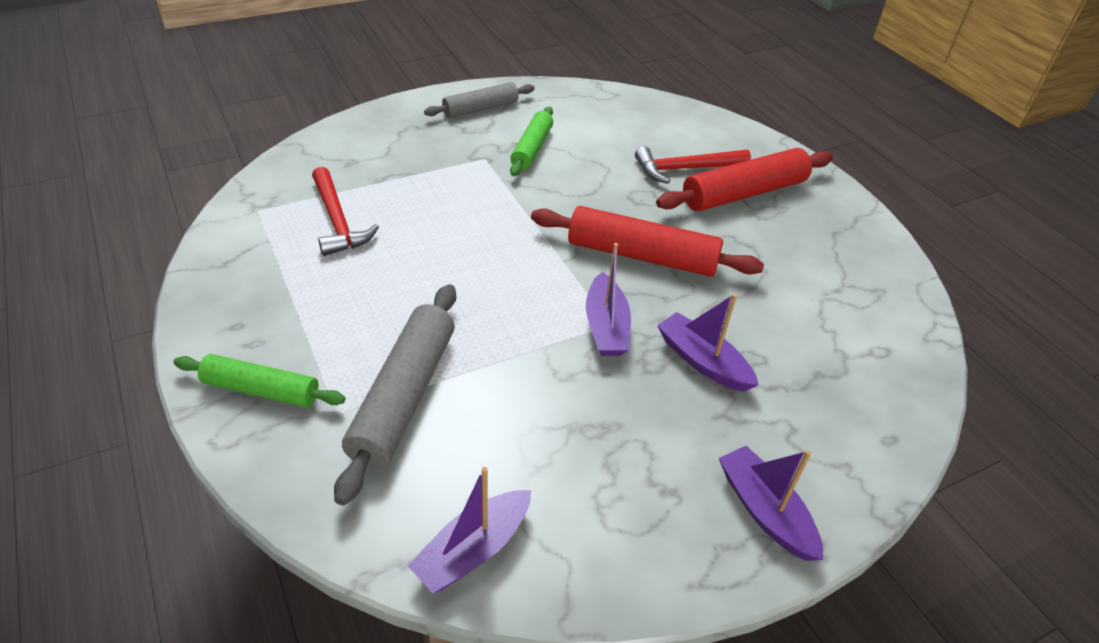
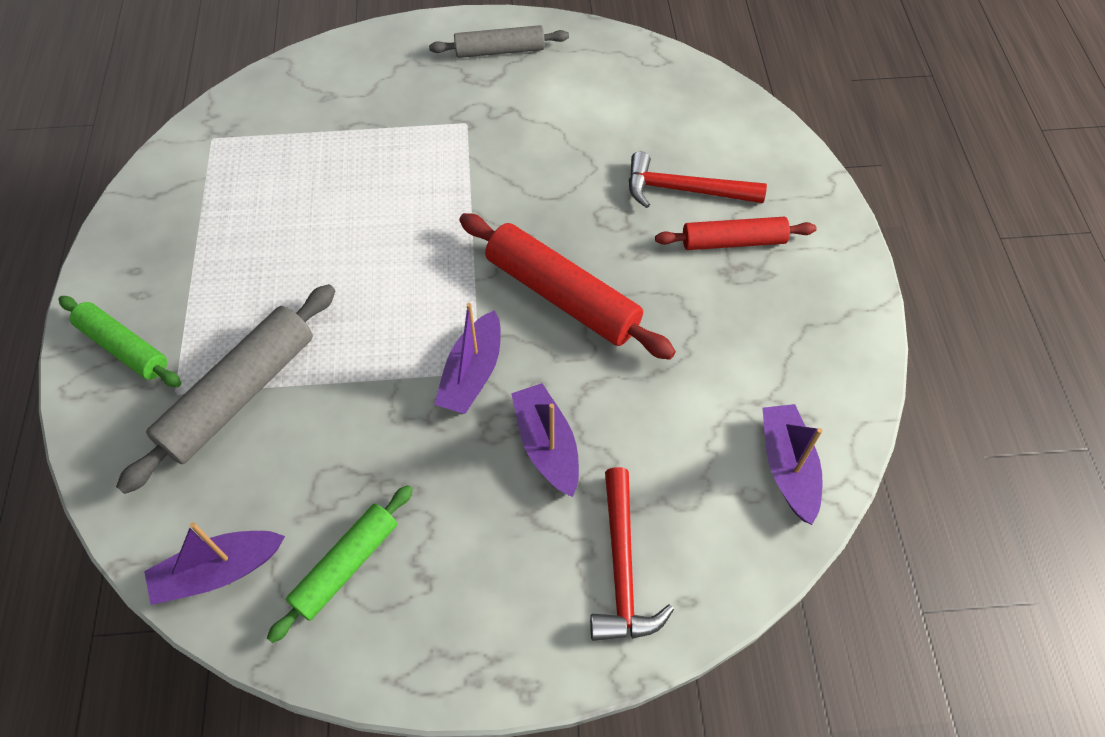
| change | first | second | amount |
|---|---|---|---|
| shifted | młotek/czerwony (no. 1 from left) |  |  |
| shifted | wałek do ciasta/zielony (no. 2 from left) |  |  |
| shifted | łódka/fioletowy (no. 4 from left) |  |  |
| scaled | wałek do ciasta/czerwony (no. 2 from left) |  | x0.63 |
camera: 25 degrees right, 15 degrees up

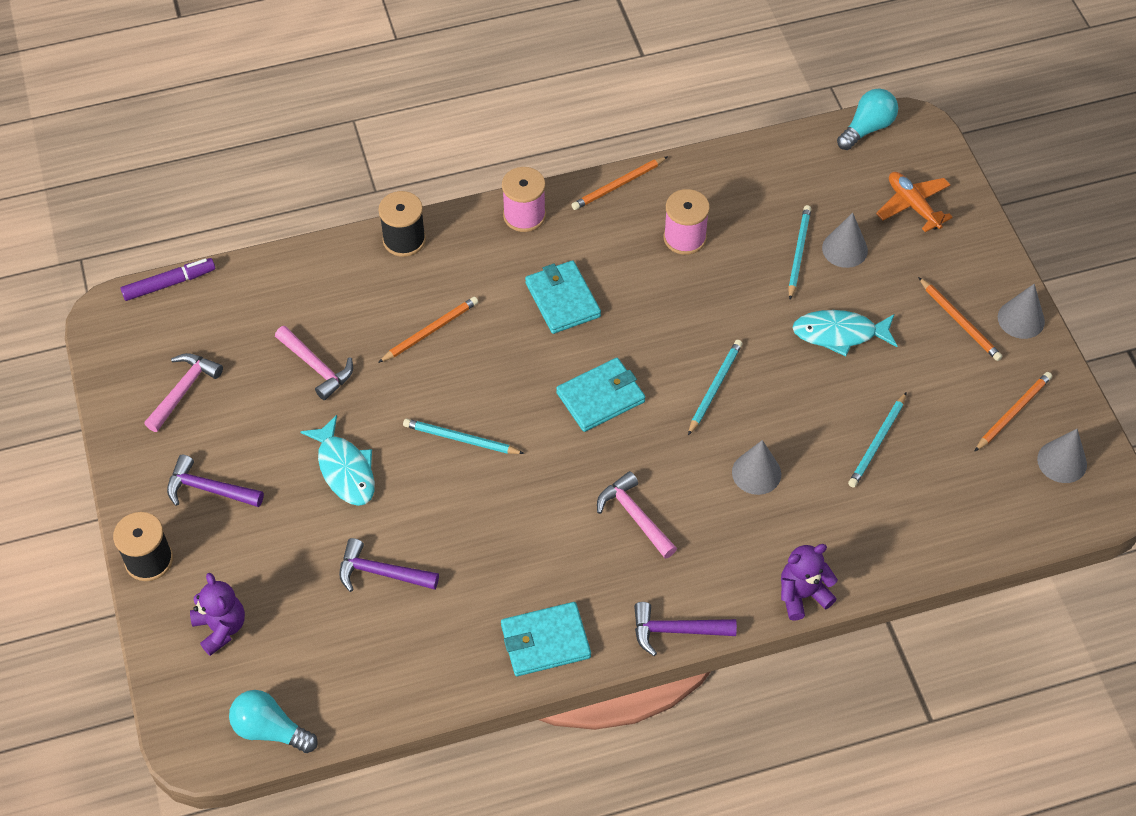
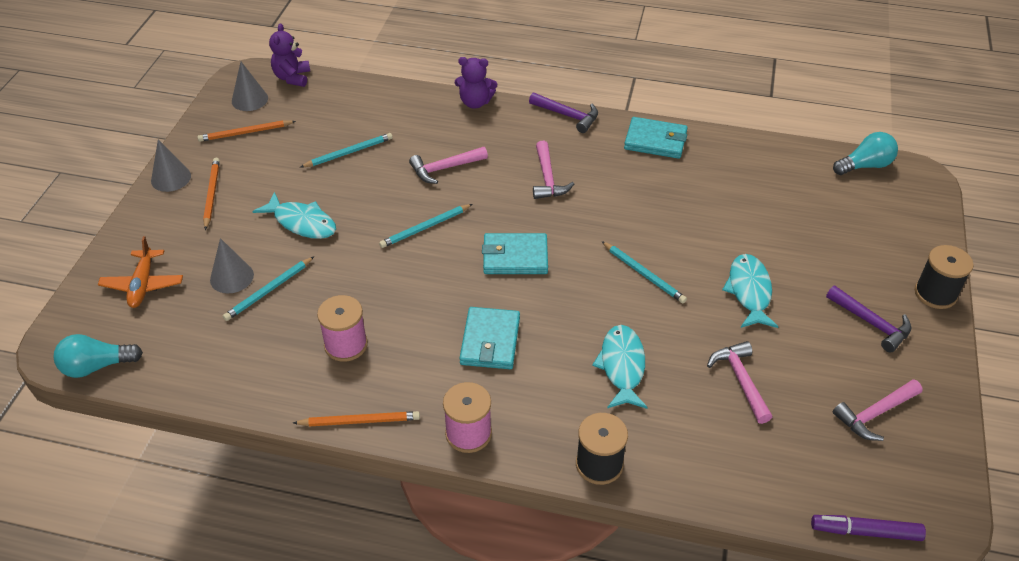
| change | first | second | amount |
|---|---|---|---|
| gone | młotek/fioletowy (no. 2 from left) |  |  |
| shifted | miś/fioletowy (no. 1 from left) |  |  |
| swapped | ołówek/pomarańczowy (no. 1 from left) | ryba/turkusowy (no. 2 from left) |  |
| swapped | stożek/szary (no. 1 from left) | młotek/różowy (no. 1 from left) |  |
| rotated | żarówka/turkusowy (no. 1 from left in the first image) | żarówka/turkusowy (no. 2 from left) | 75 degrees counterclockwise |
camera: 150 degrees left, 10 degrees down

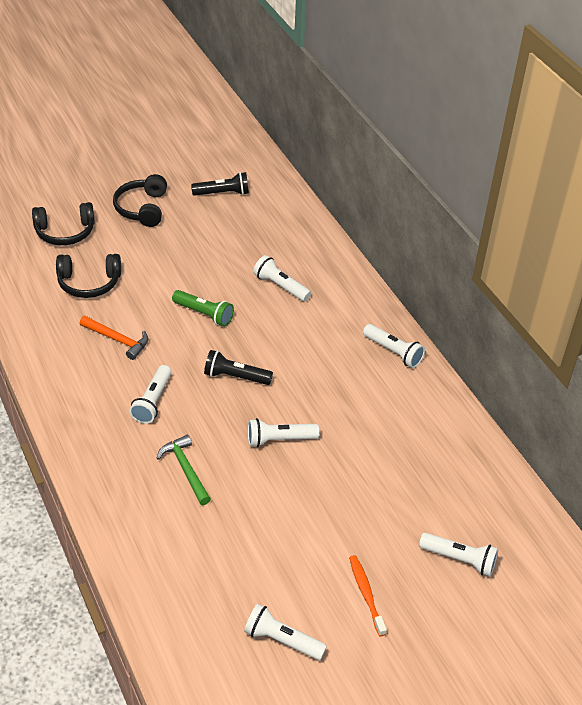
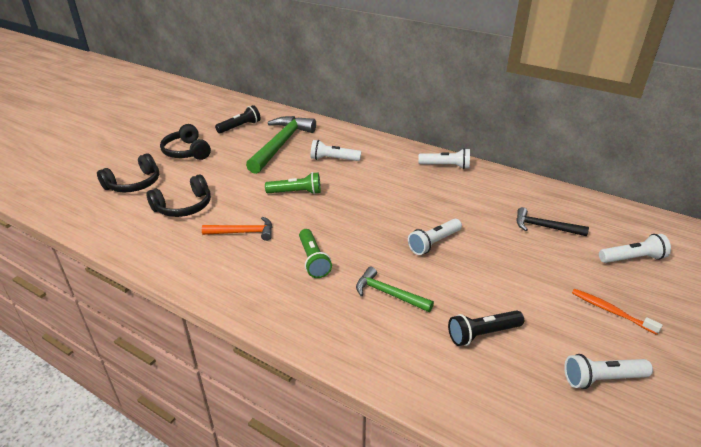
| change | first | second | amount |
|---|---|---|---|
| new |  | młotek/zielony (no. 1 from left) |  |
| new |  | młotek/czarny |  |
| shifted | latarka/czarny (no. 2 from left) |  |  |
| repainted | latarka/biały (no. 1 from left) | latarka/zielony (no. 2 from left) |  |
camera: 30 degrees left, 10 degrees down

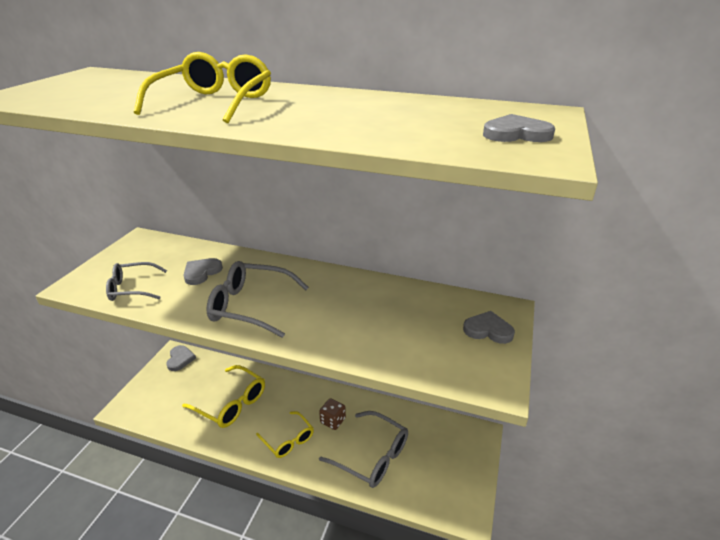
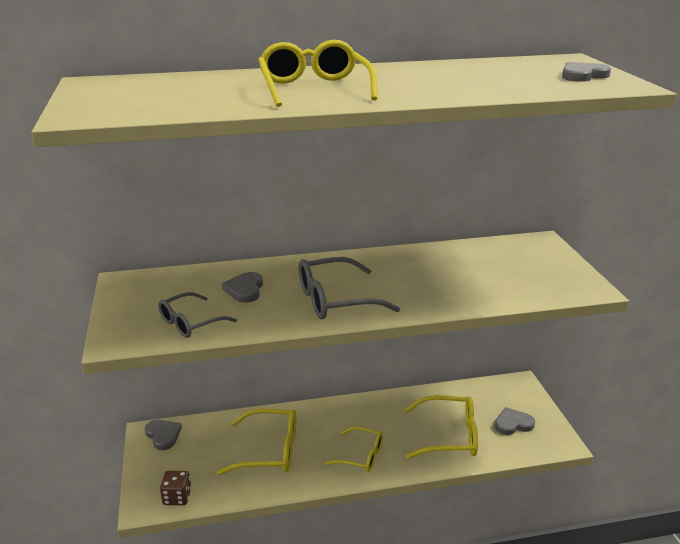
| change | first | second | amount |
|---|---|---|---|
| shifted | kostka do gry/brązowy |  |  |
| shifted | serce/szary (no. 3 from left) |  |  |
| repainted | okulary/szary (no. 3 from left) | okulary/żółty (no. 4 from left) |  |
camera: 30 degrees left, 5 degrees down

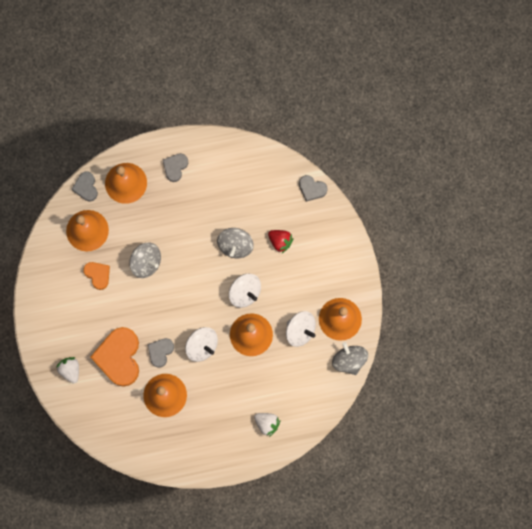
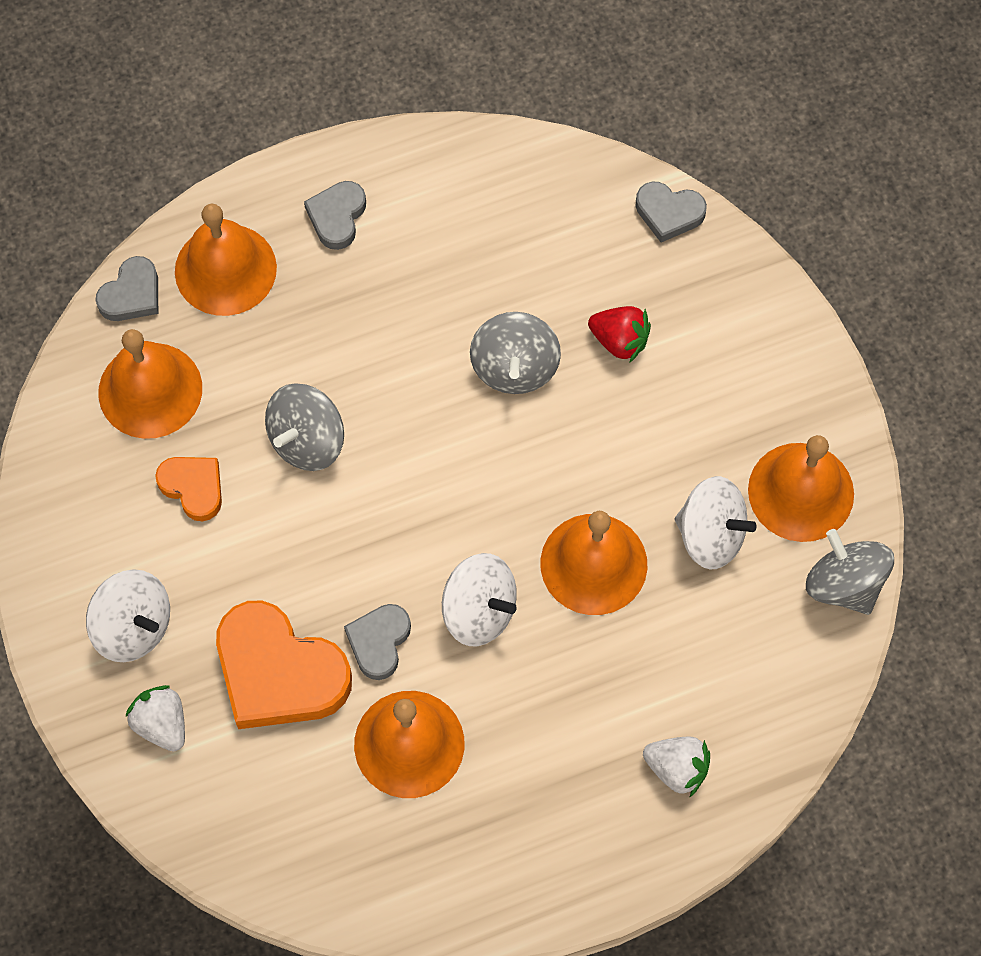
| change | first | second | amount |
|---|---|---|---|
| shifted | bączek/biały (no. 2 from left in the first image) | bączek/biały (no. 1 from left) |  |
| rotated | serce/szary (no. 1 from left) |  | 120 degrees counterclockwise |
| rotated | serce/pomarańczowy (no. 2 from left) |  | 45 degrees counterclockwise |
| rotated | bączek/szary (no. 1 from left) |  | 105 degrees clockwise |
camera: 10 degrees left, 10 degrees down

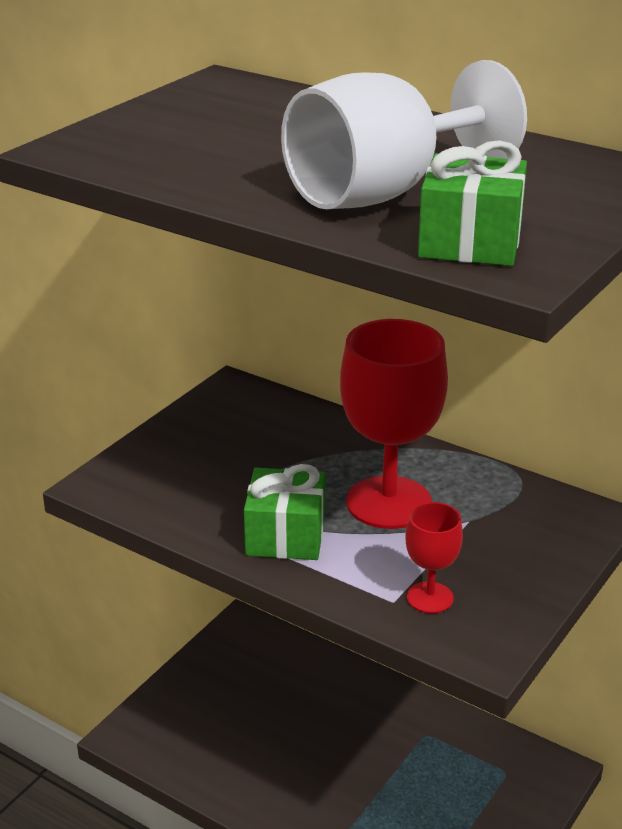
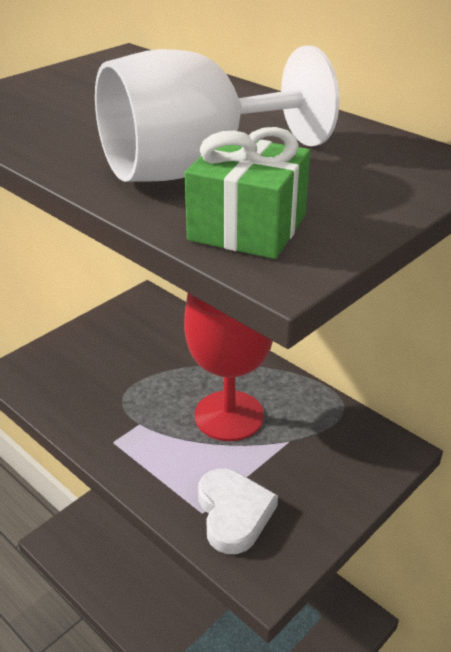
| change | first | second | amount |
|---|---|---|---|
| gone | prezent/zielony (no. 1 from left) |  |  |
| swapped | kielich/czerwony (no. 2 from left) | serce/biały |  |
camera: 10 degrees right, 5 degrees up

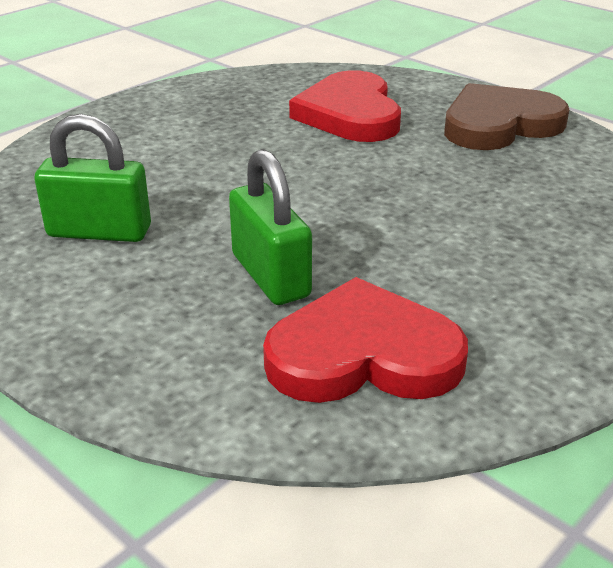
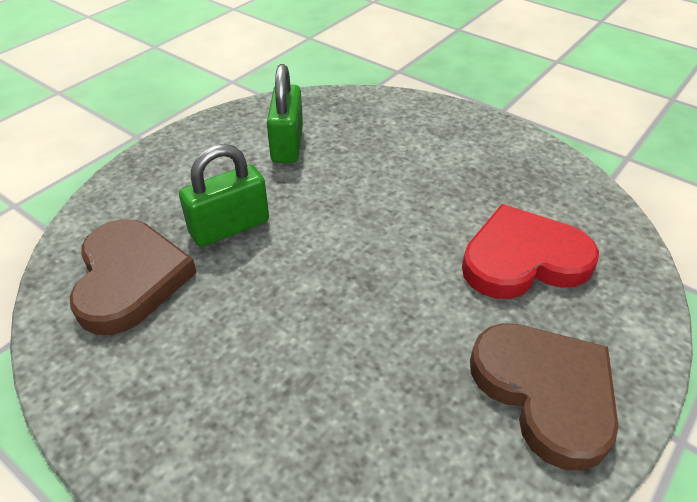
| change | first | second | amount |
|---|---|---|---|
| repainted | serce/czerwony (no. 2 from left) | serce/brązowy (no. 1 from left) |  |
camera: 85 degrees right, 10 degrees up

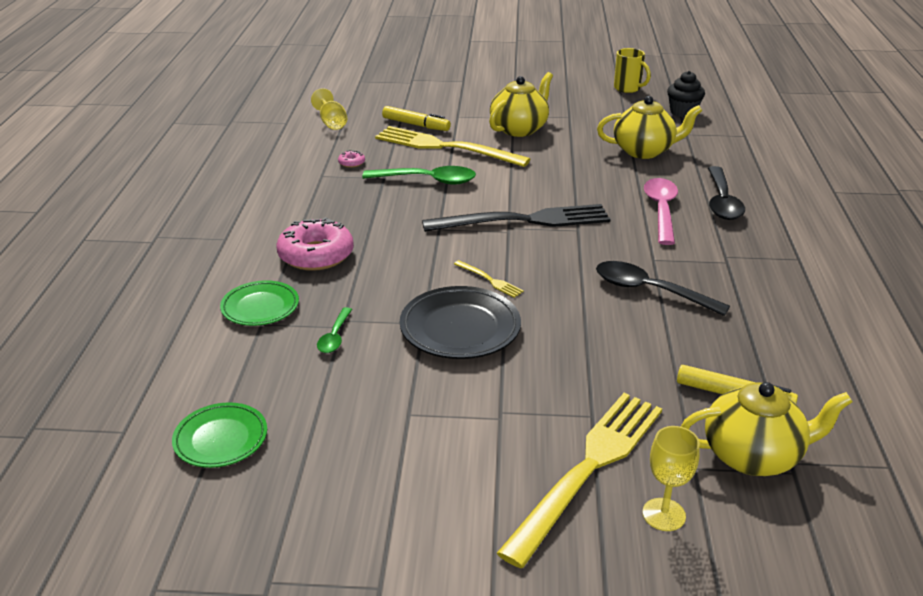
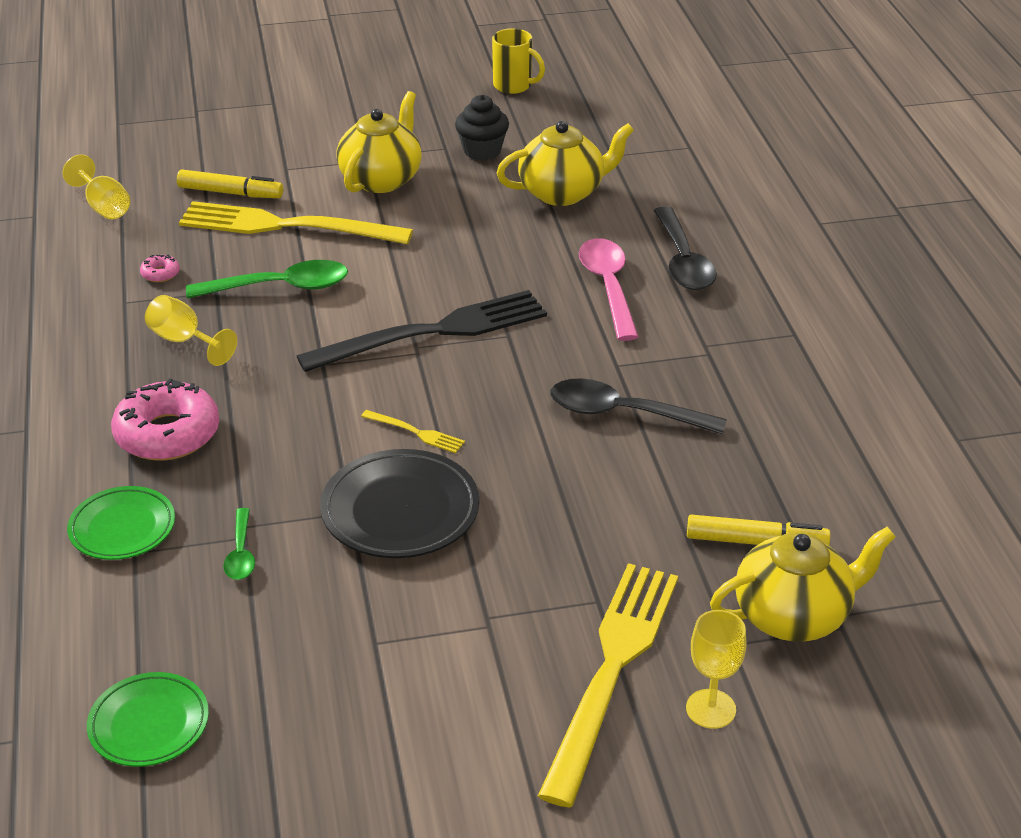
| change | first | second | amount |
|---|---|---|---|
| new |  | kielich/żółty (no. 2 from left) |  |
| shifted | muffinka/czarny |  |  |
camera: 15 degrees left, 5 degrees up

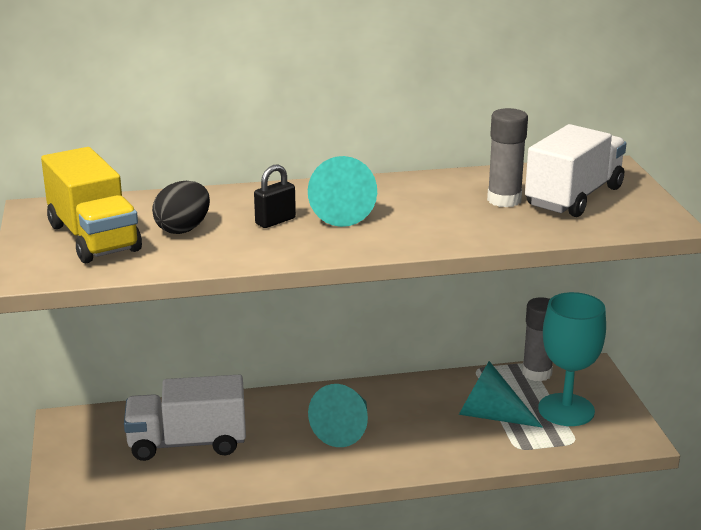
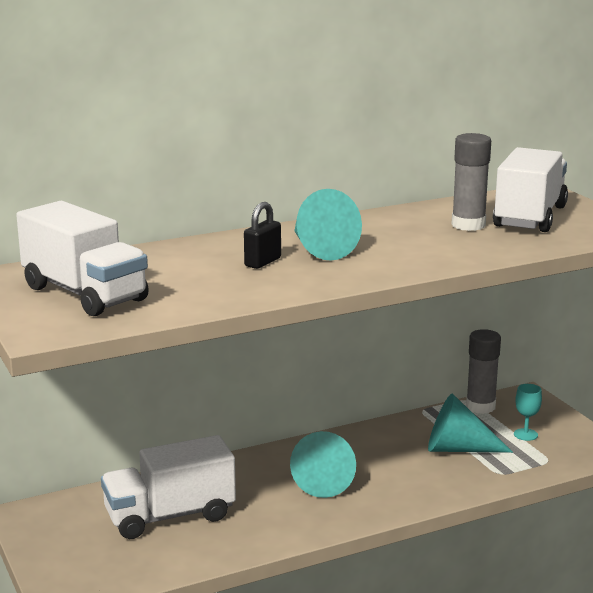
| change | first | second | amount |
|---|---|---|---|
| gone | jajko/czarny |  |  |
| repainted | ciężarówka/żółty | ciężarówka/biały (no. 1 from left) |  |
| scaled | kielich/turkusowy |  | x0.43 |
camera: 15 degrees left, 5 degrees down

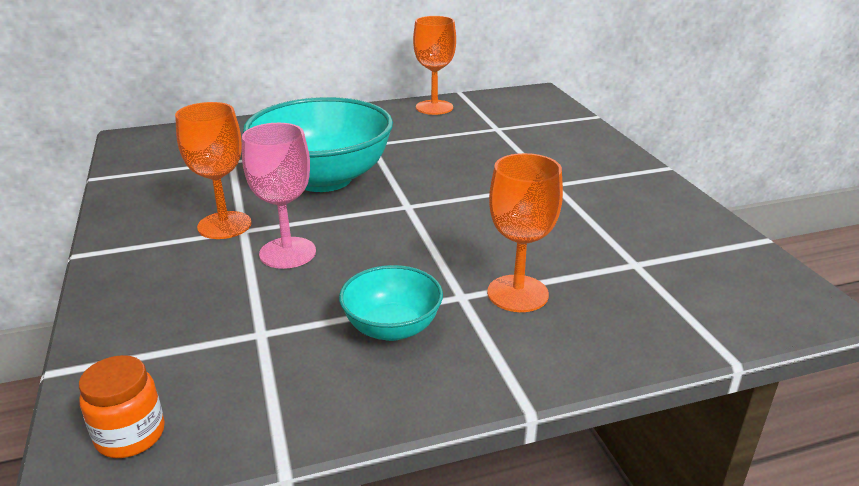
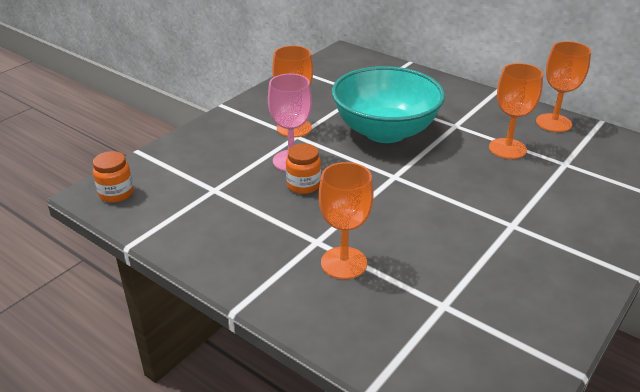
| change | first | second | amount |
|---|---|---|---|
| gone | miska/turkusowy (no. 2 from left) |  |  |
| new |  | słoik/pomarańczowy (no. 2 from left) |  |
| new |  | kielich/pomarańczowy (no. 3 from left) |  |
camera: 55 degrees right, 5 degrees up

